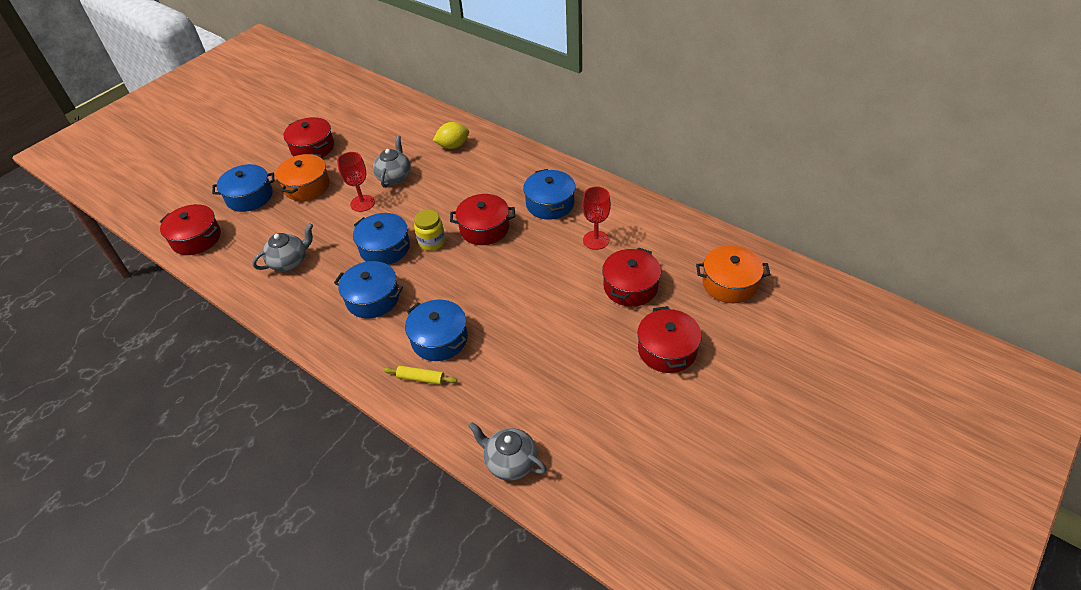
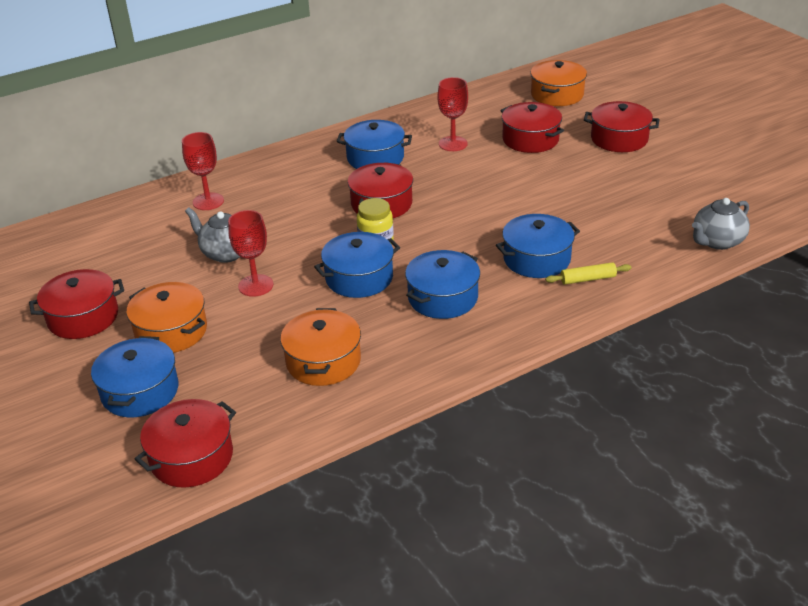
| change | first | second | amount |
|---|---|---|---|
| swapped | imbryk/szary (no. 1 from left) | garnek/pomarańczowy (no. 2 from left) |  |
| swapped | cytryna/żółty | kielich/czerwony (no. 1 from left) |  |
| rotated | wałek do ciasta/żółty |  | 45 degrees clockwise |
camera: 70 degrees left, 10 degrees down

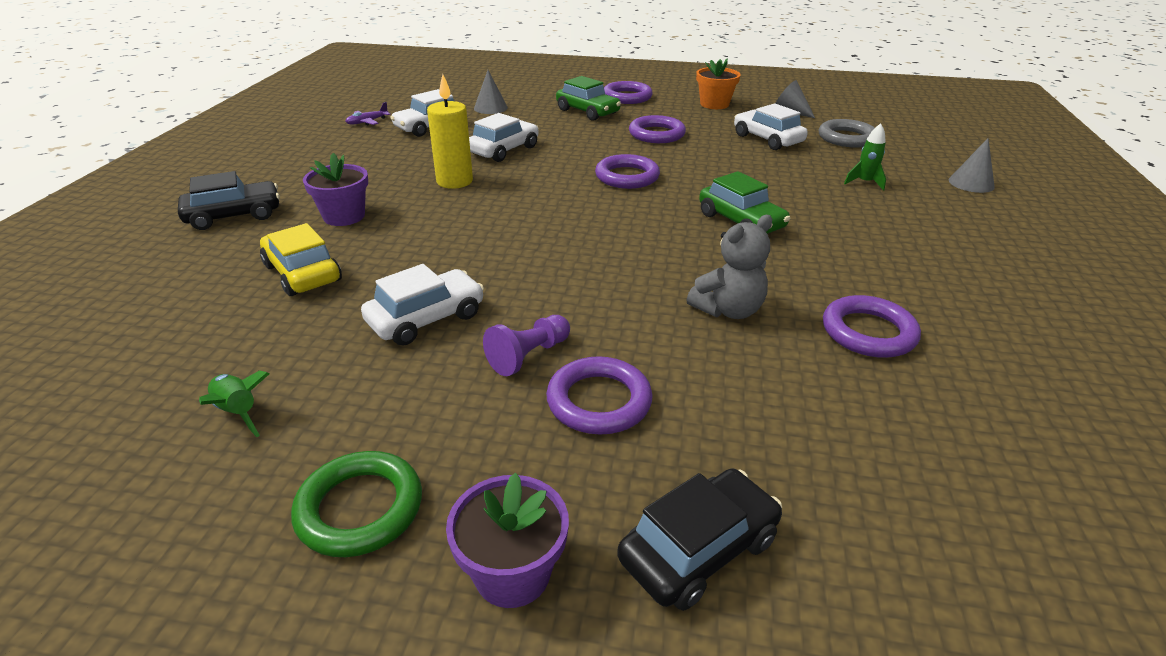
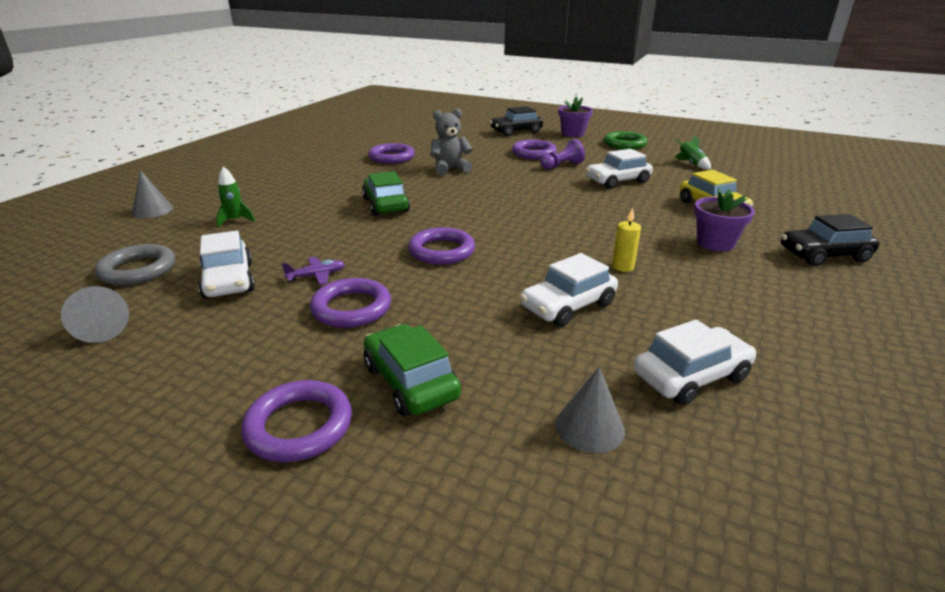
| change | first | second | amount |
|---|---|---|---|
| gone | doniczka/pomarańczowy |  |  |
| shifted | samolot/fioletowy |  |  |
| scaled | świeca/żółty |  | x0.56 |
camera: 165 degrees left, 5 degrees down

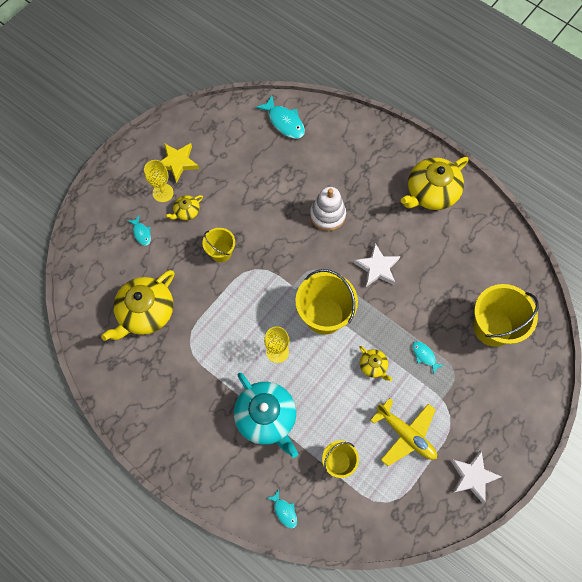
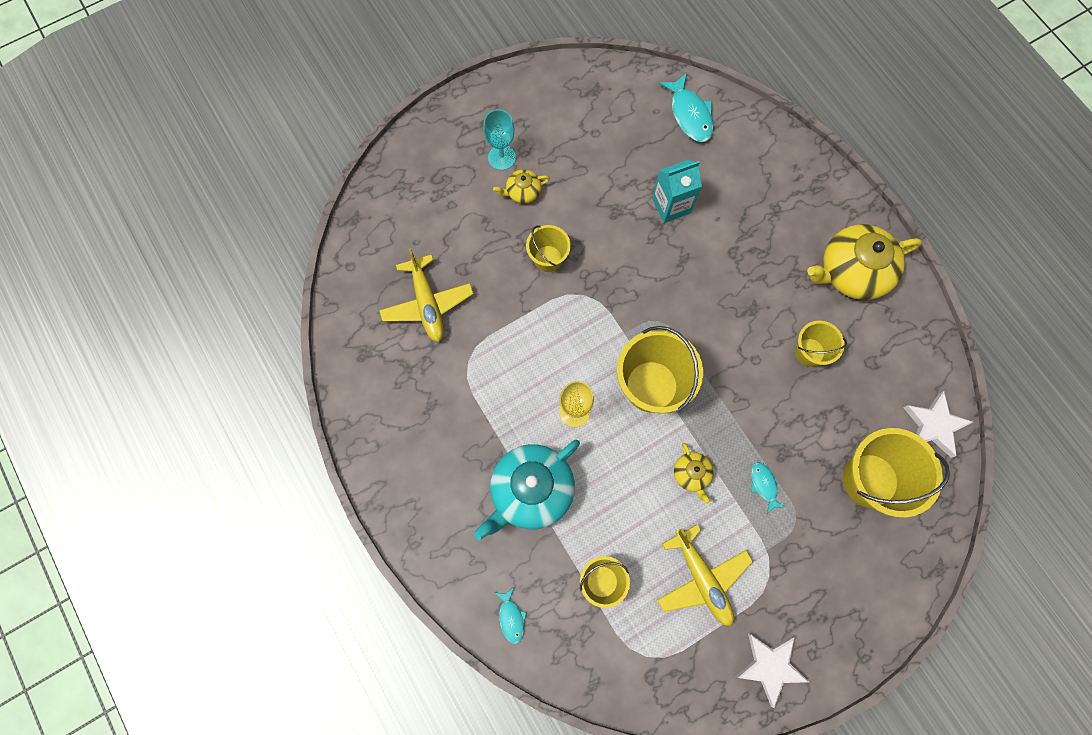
| change | first | second | amount |
|---|---|---|---|
| gone | ryba/turkusowy (no. 1 from left) |  |  |
| gone | gwiazda/żółty |  |  |
| gone | zabawka nakładanka/biały |  |  |
| new |  | karton mleka/turkusowy |  |
| new |  | wiadro/żółty (no. 4 from left) |  |
| shifted | gwiazda/biały (no. 1 from left in the first image) | gwiazda/biały (no. 2 from left) |  |
| swapped | imbryk/żółty (no. 1 from left) | samolot/żółty (no. 1 from left) |  |
| repainted | kielich/żółty (no. 1 from left) | kielich/turkusowy |  |
| rotated | imbryk/turkusowy |  | 60 degrees clockwise |
camera: 20 degrees right, 5 degrees up

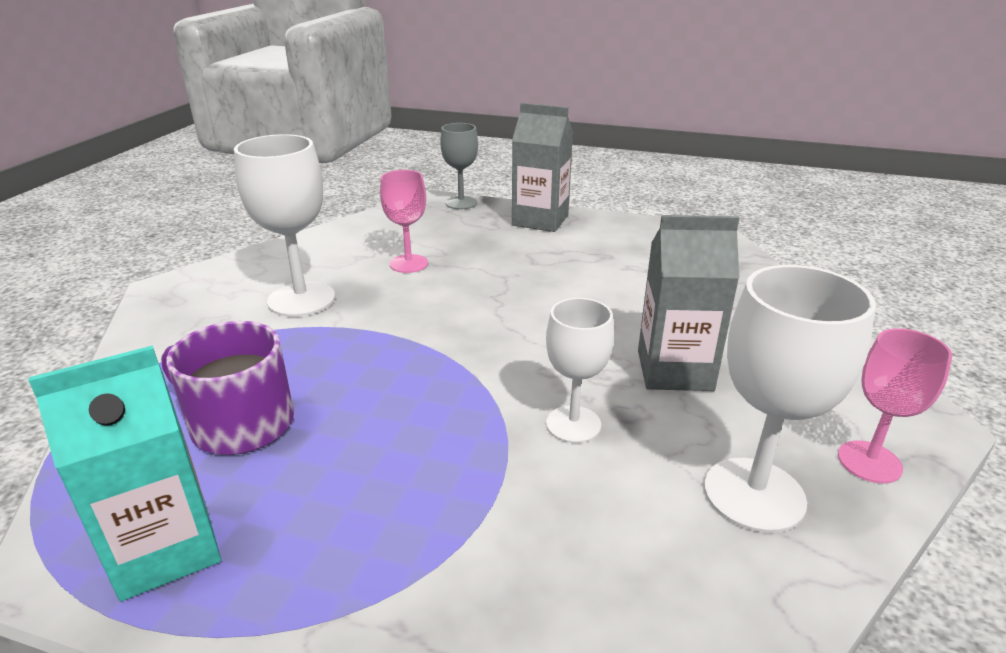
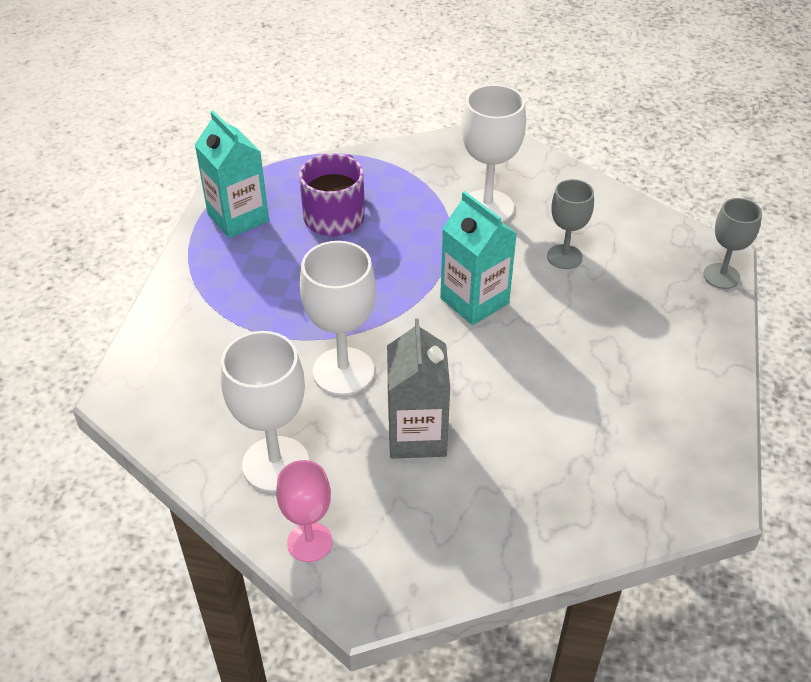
| change | first | second | amount |
|---|---|---|---|
| gone | karton mleka/szary (no. 1 from left) |  |  |
| new |  | karton mleka/turkusowy (no. 2 from left) |  |
| repainted | kielich/różowy (no. 1 from left) | kielich/szary (no. 1 from left) |  |
| scaled | kielich/biały (no. 2 from left) |  | x1.57 |
camera: 85 degrees right, 15 degrees up

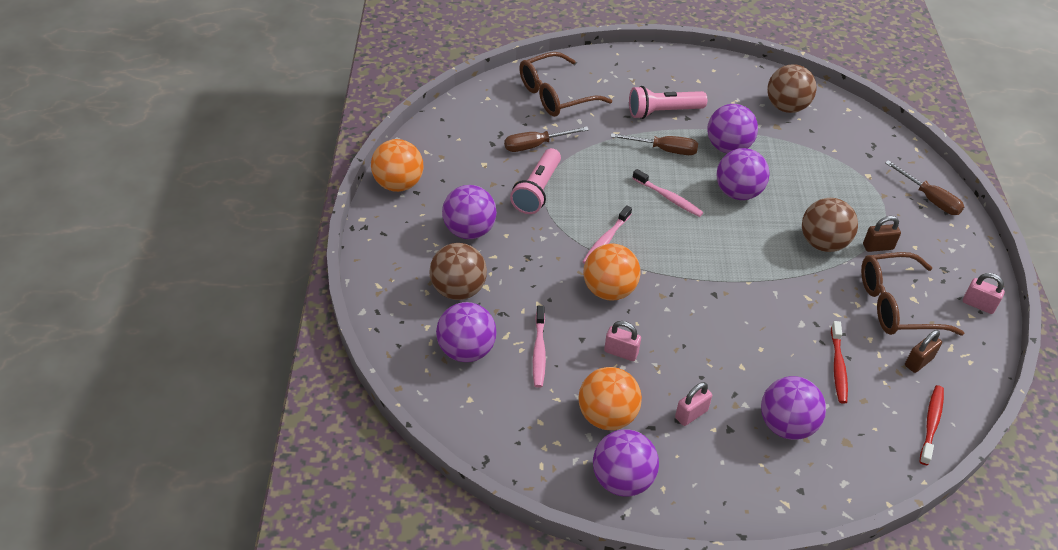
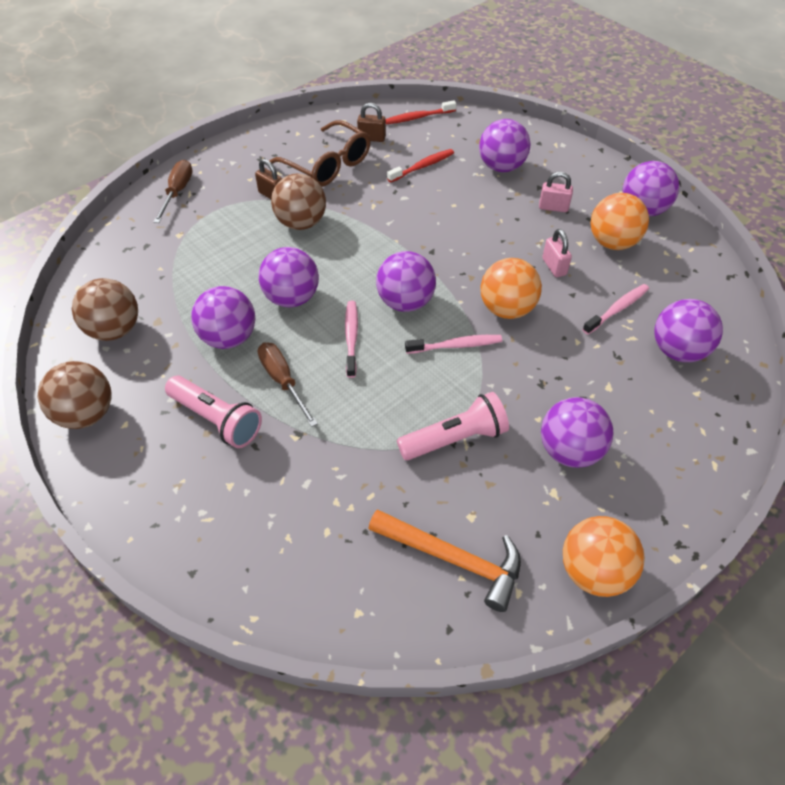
| change | first | second | amount |
|---|---|---|---|
| gone | śrubokręt/brązowy (no. 1 from left) |  |  |
| gone | okulary/brązowy (no. 1 from left) |  |  |
| gone | kłódka/różowy (no. 3 from left) |  |  |
| new |  | młotek/pomarańczowy |  |
| new |  | piłka/fioletowy (no. 3 from left) |  |
| shifted | piłka/brązowy (no. 1 from left) |  |  |
camera: 130 degrees left, 5 degrees up

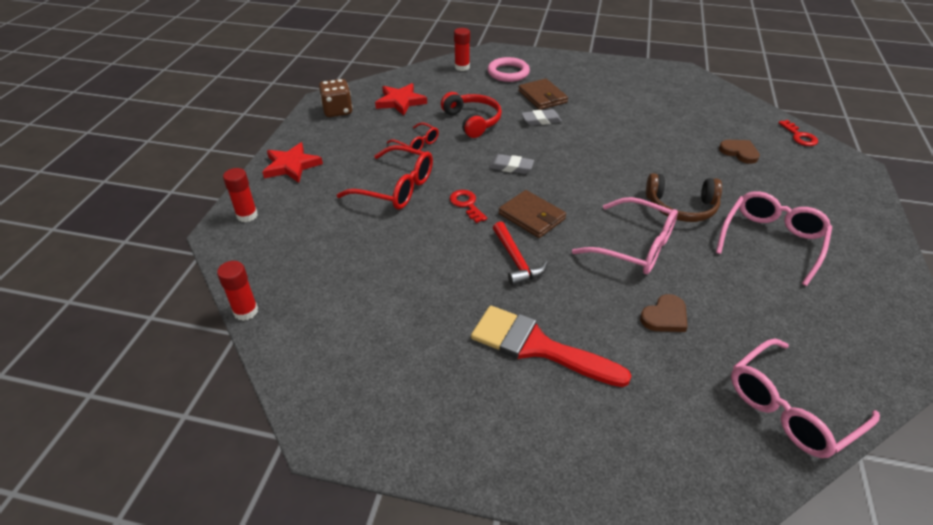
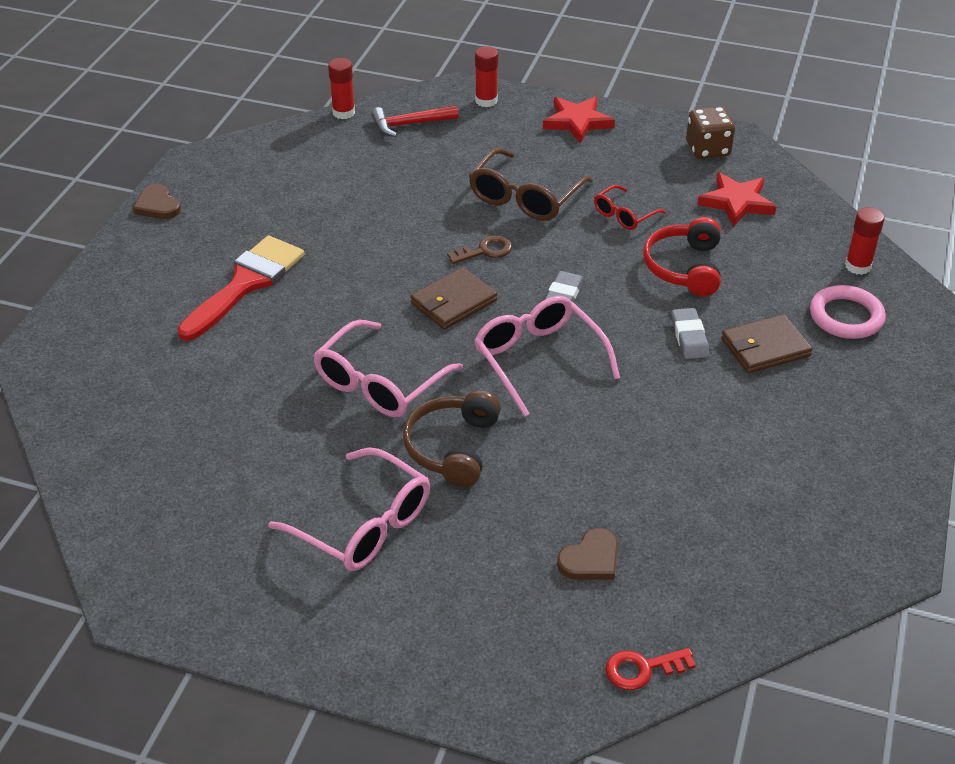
| change | first | second | amount |
|---|---|---|---|
| shifted | młotek/czerwony |  |  |
| shifted | serce/brązowy (no. 1 from left) |  |  |
| shifted | okulary/różowy (no. 3 from left) |  |  |
| repainted | okulary/czerwony (no. 1 from left) | okulary/brązowy |  |
| repainted | klucz/czerwony (no. 1 from left) | klucz/brązowy |  |
| rotated | słuchawki/czerwony |  | 120 degrees clockwise |
camera: 95 degrees right, 0 degrees up

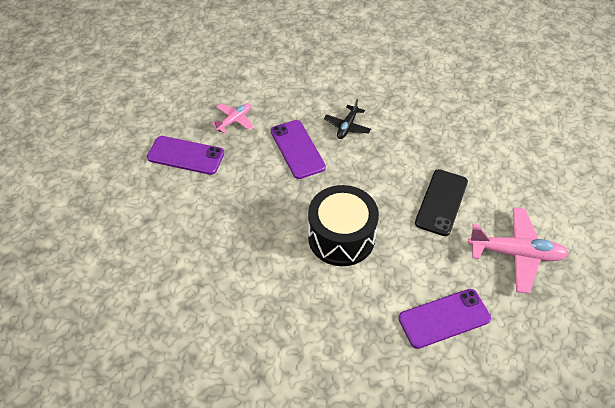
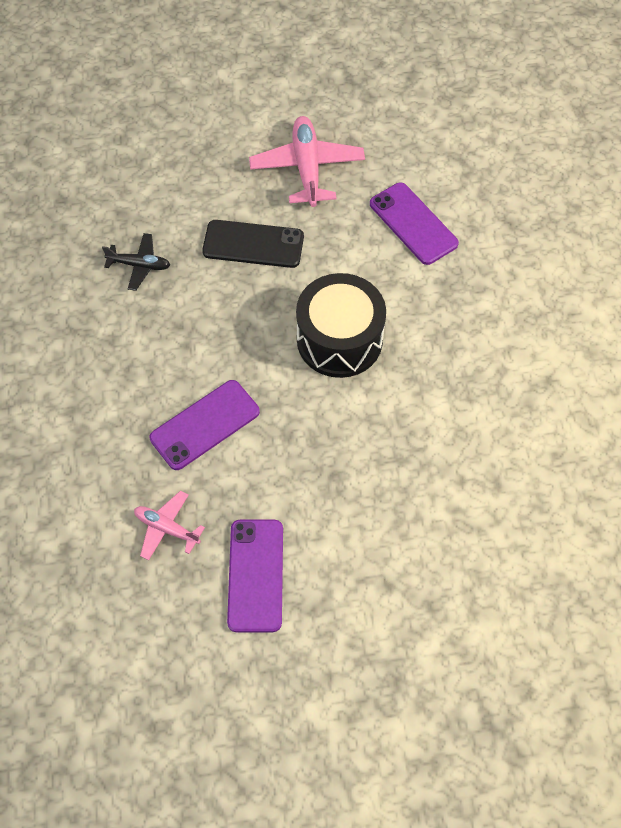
| change | first | second | amount |
|---|---|---|---|
| shifted | samolot/czarny |  |  |
camera: 105 degrees left, 10 degrees up

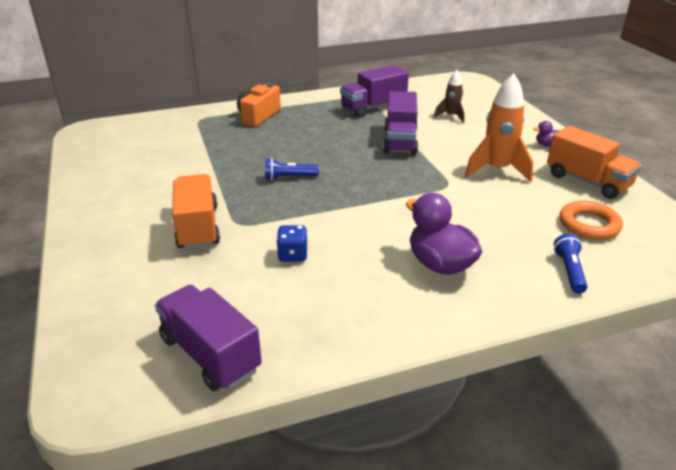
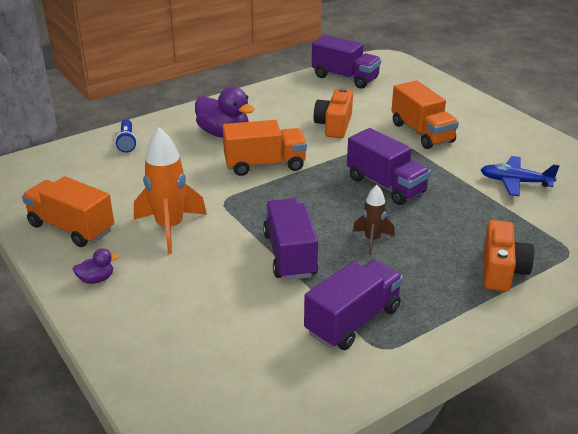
| change | first | second | amount |
|---|---|---|---|
| gone | pierścień/pomarańczowy |  |  |
| new |  | ciężarówka/pomarańczowy (no. 2 from left) |  |
| new |  | samolot/niebieski |  |
| shifted | rakieta/brązowy |  |  |
| swapped | latarka/niebieski (no. 1 from left) | ciężarówka/fioletowy (no. 4 from left) |  |
| swapped | kostka do gry/niebieski | aparat fotograficzny/pomarańczowy (no. 1 from left) |  |
camera: 165 degrees right, 0 degrees up

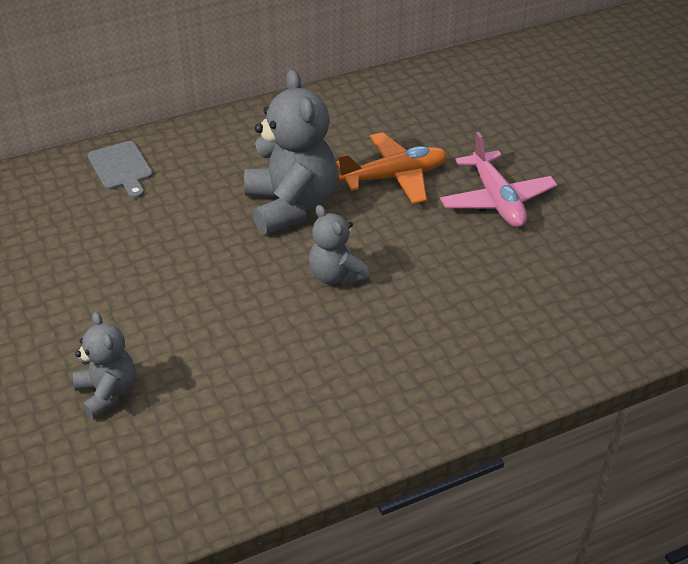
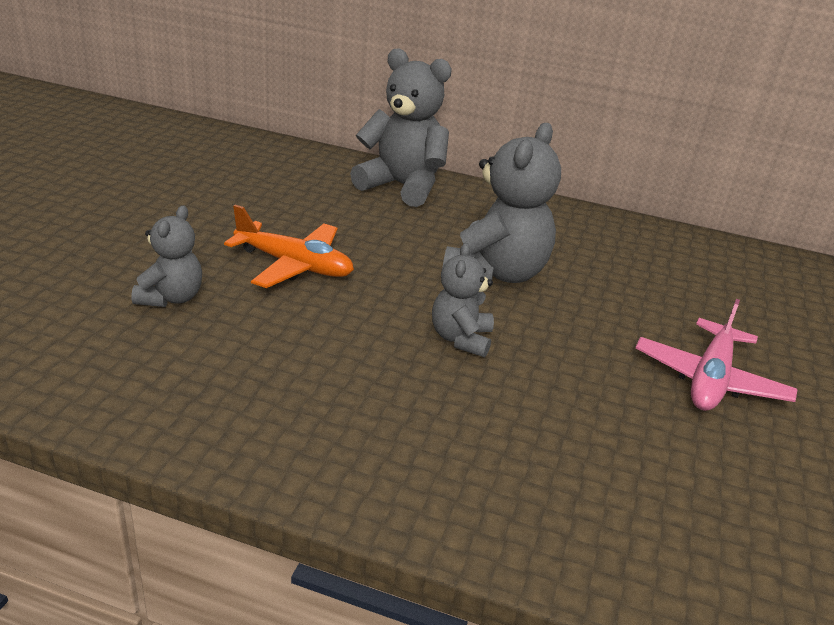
| change | first | second | amount |
|---|---|---|---|
| shifted | samolot/pomarańczowy |  |  |
| swapped | deska do krojenia/szary | miś/szary (no. 2 from left) |  |
camera: 40 degrees right, 10 degrees down

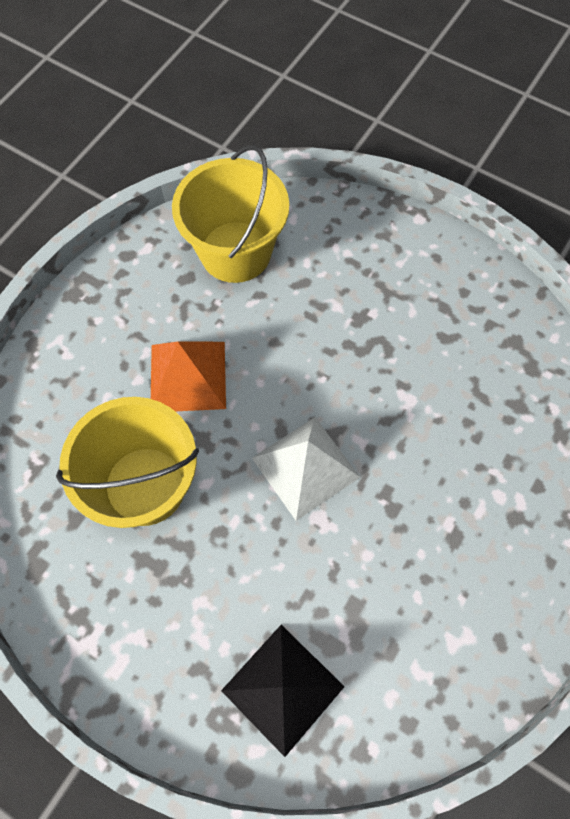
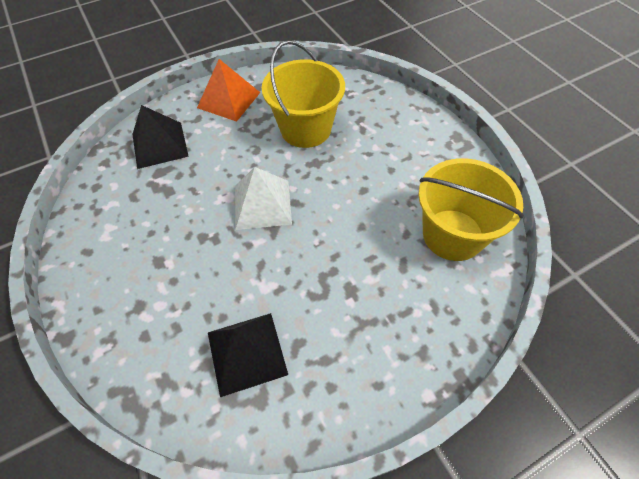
| change | first | second | amount |
|---|---|---|---|
| new |  | piramida/czarny (no. 2 from left) |  |
| shifted | piramida/pomarańczowy |  |  |
camera: 120 degrees right, 10 degrees down

